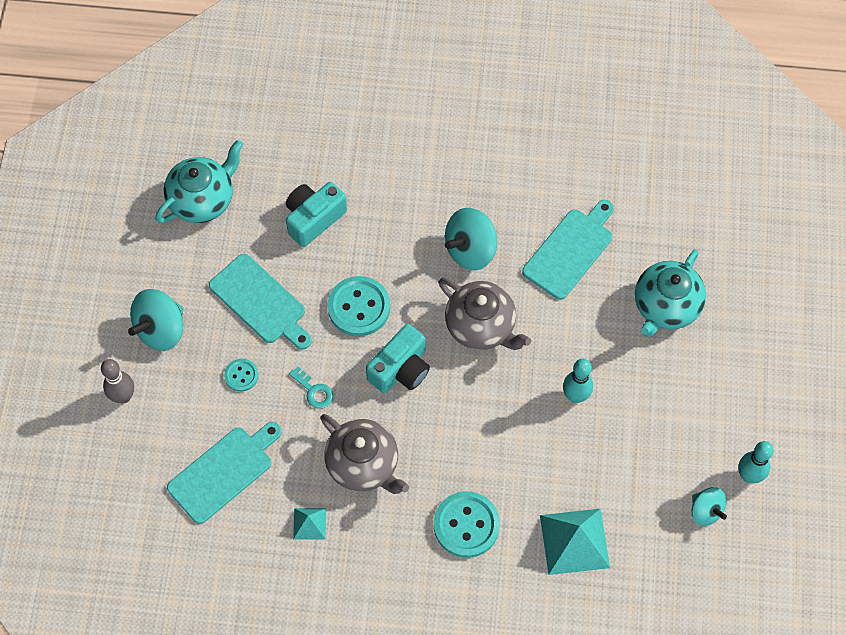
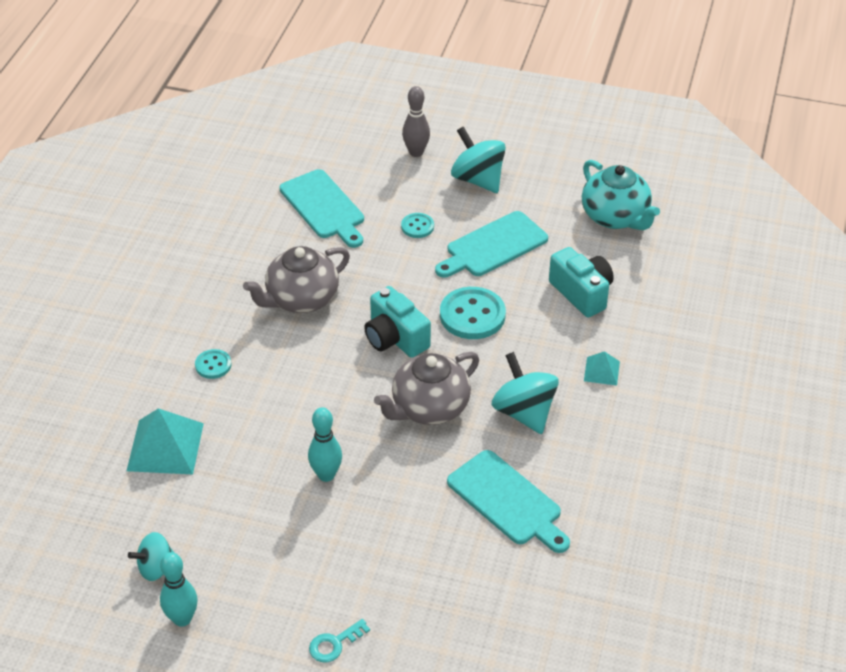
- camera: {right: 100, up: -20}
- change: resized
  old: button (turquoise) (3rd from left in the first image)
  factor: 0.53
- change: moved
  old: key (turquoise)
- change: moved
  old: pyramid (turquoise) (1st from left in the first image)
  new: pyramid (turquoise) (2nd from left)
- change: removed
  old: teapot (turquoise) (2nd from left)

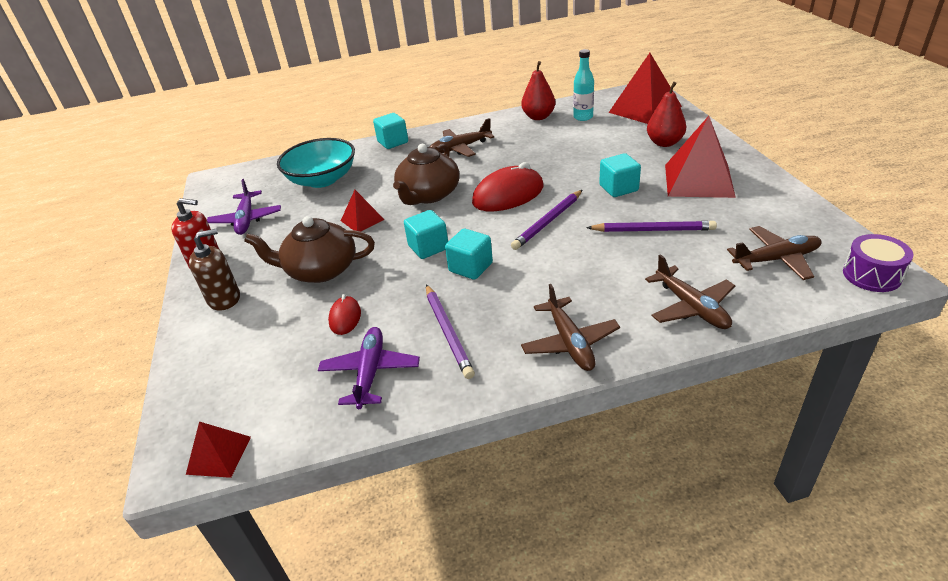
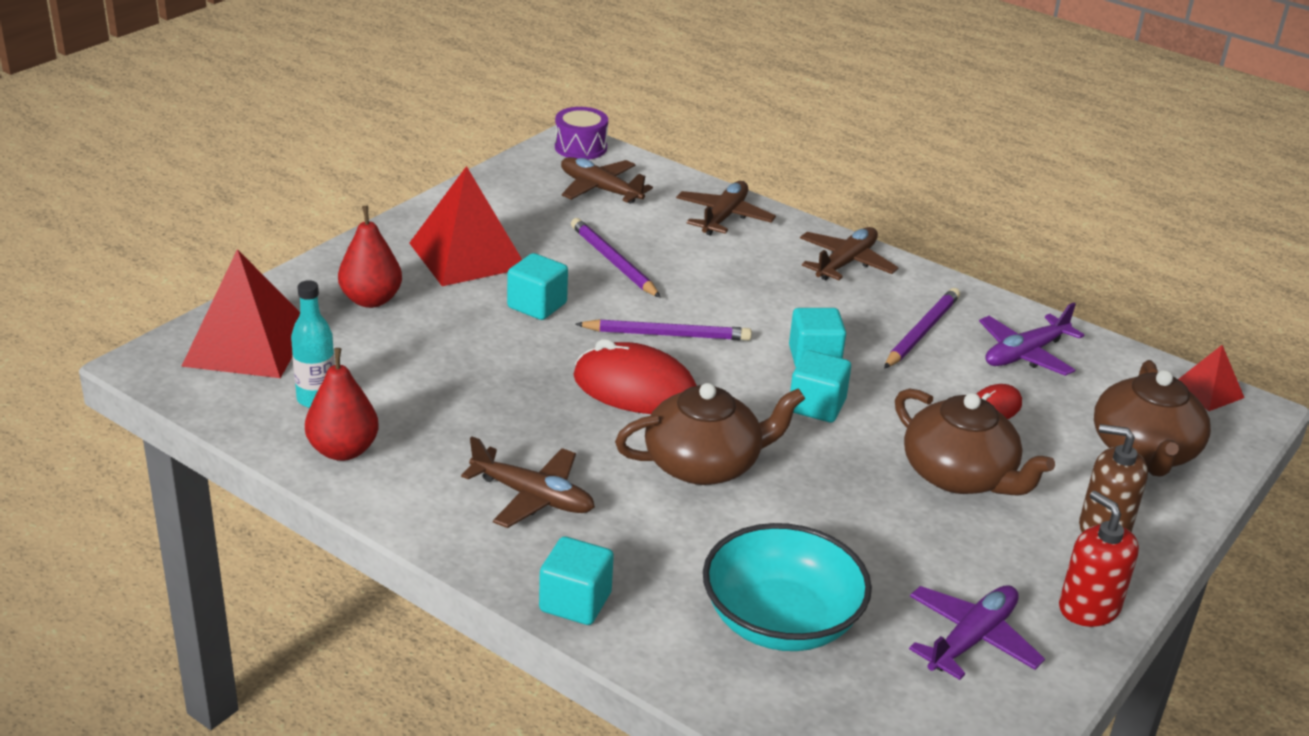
- camera: {right: -135, up: -5}
- change: added
  new: teapot (brown) (3rd from left)
- change: removed
  old: pyramid (red) (2nd from left)

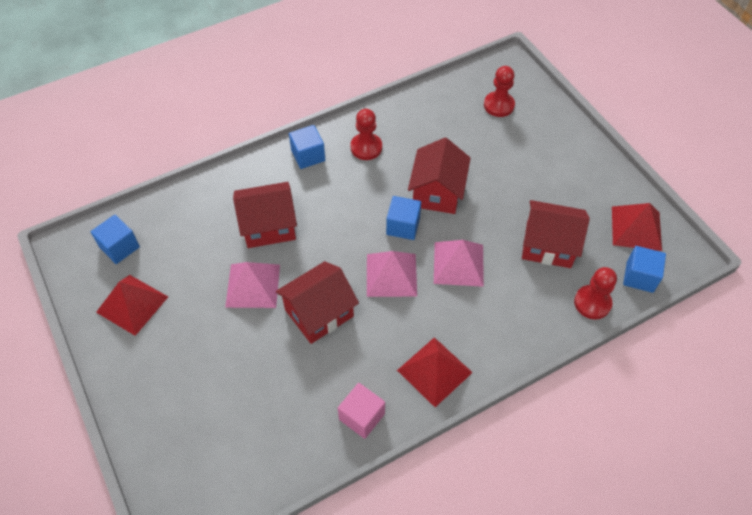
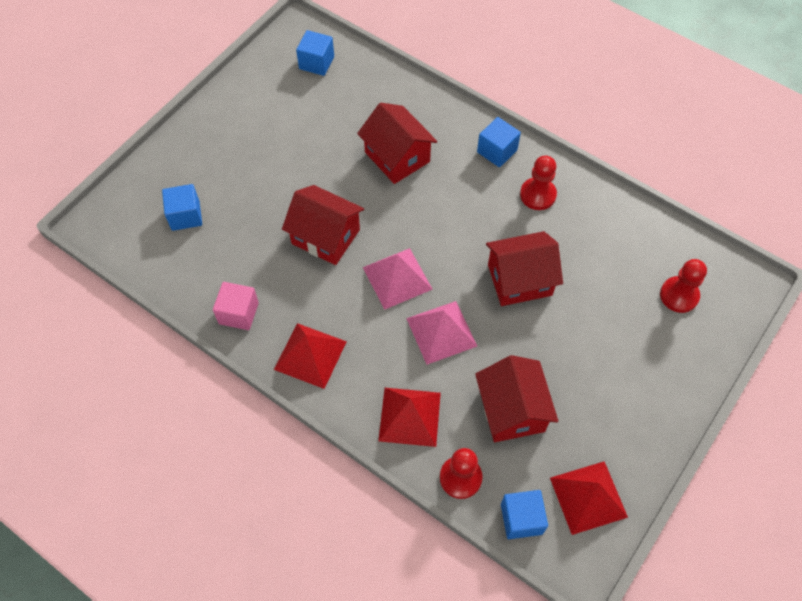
- camera: {right: 65, up: 5}
- change: moved
  old: cube (blue) (3rd from left in the first image)
  new: cube (blue) (1st from left)
- change: moved
  old: pyramid (red) (1st from left in the first image)
  new: pyramid (red) (2nd from left)
- change: removed
  old: pyramid (pink) (1st from left)

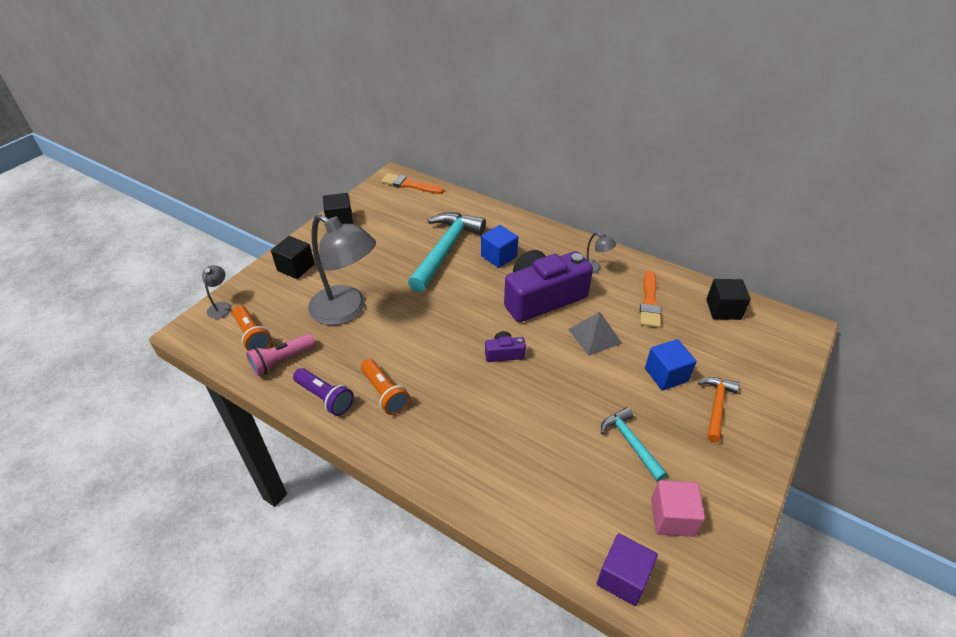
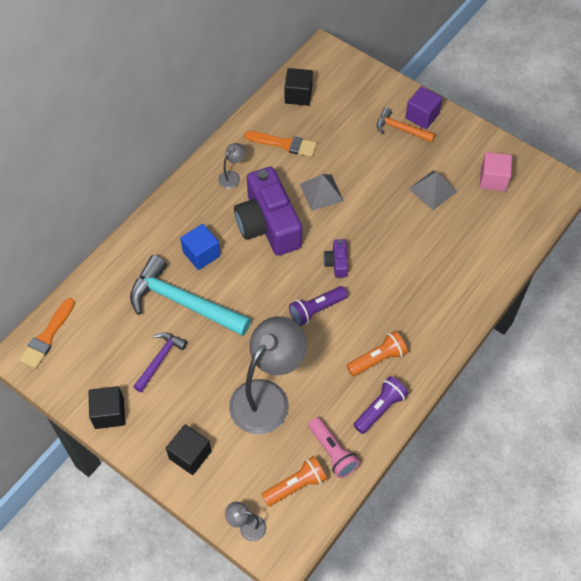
- camera: {right: -85, up: 15}
- change: added
  new: hammer (purple)
- change: added
  new: flashlight (purple) (1st from left)
- change: moved
  old: cube (purple)
- change: replaced
  old: hammer (turquoise) (2nd from left)
  new: pyramid (grey) (2nd from left)
- change: removed
  old: cube (blue) (2nd from left)

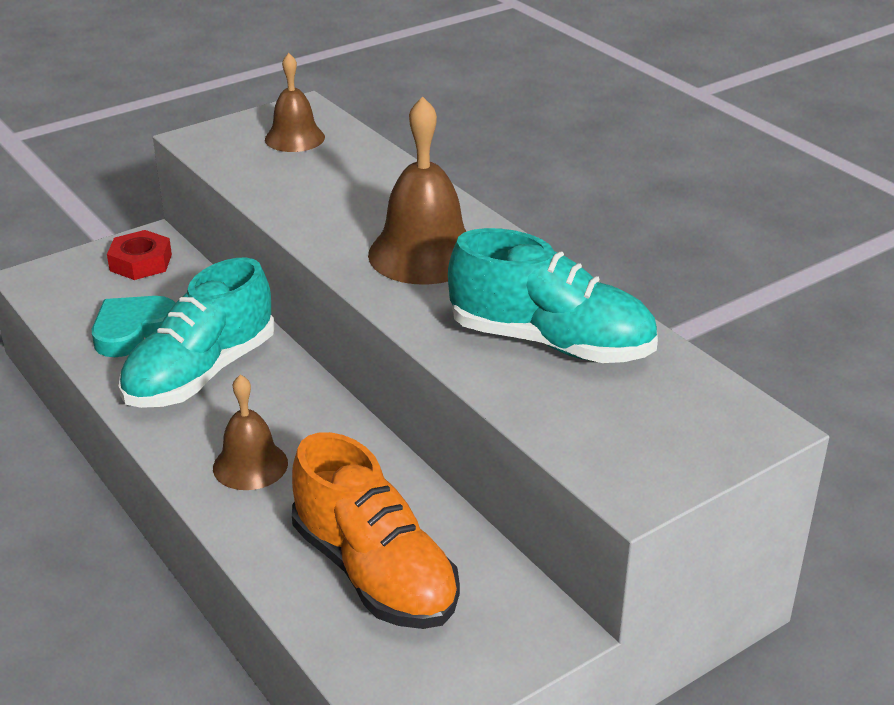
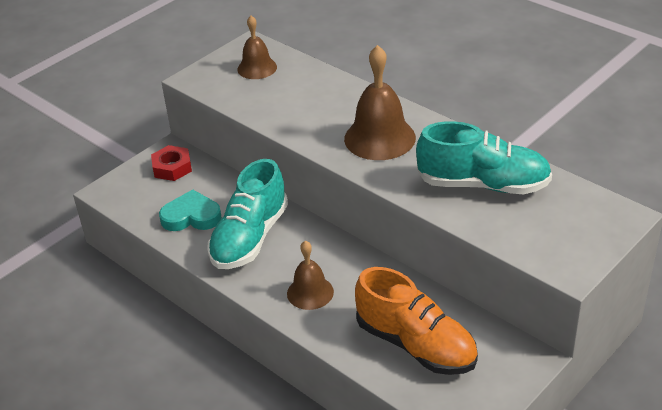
- camera: {right: -10, up: 5}
- change: turned
  old: heart (turquoise)
  degrees: 60

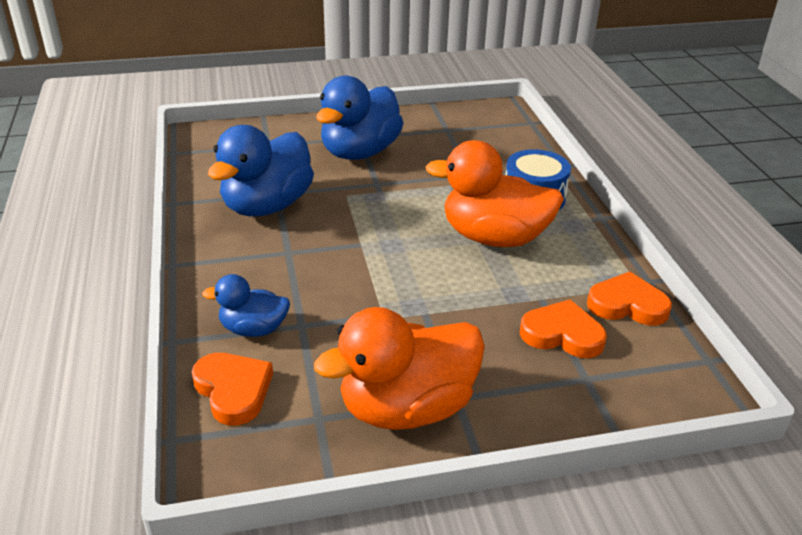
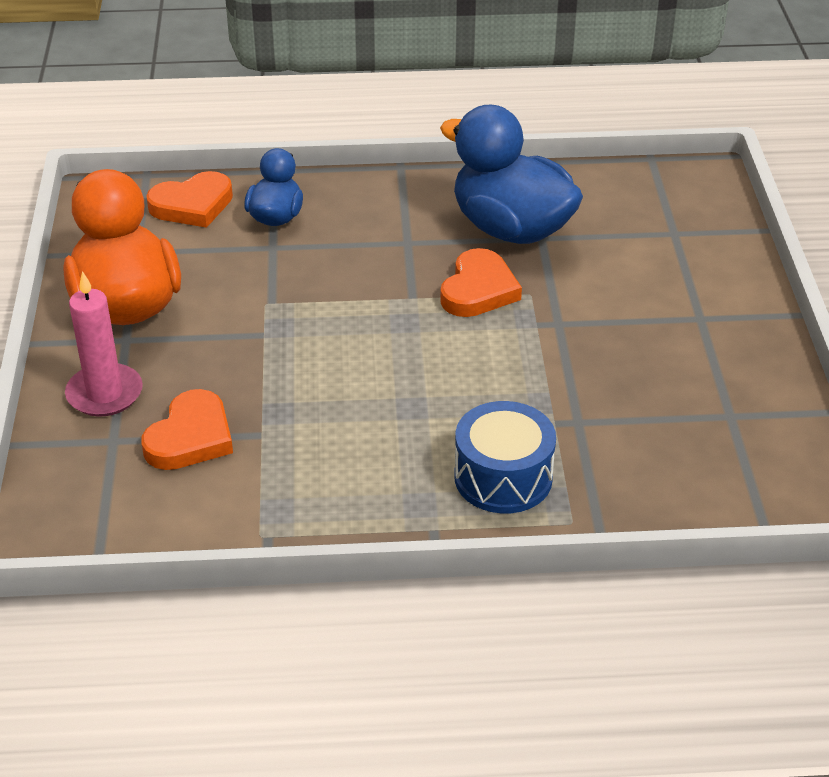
- camera: {right: 100, up: 5}
- change: added
  new: candle (pink)
- change: moved
  old: heart (orange) (3rd from left)
- change: removed
  old: duck (blue) (3rd from left)
- change: removed
  old: duck (orange) (2nd from left)

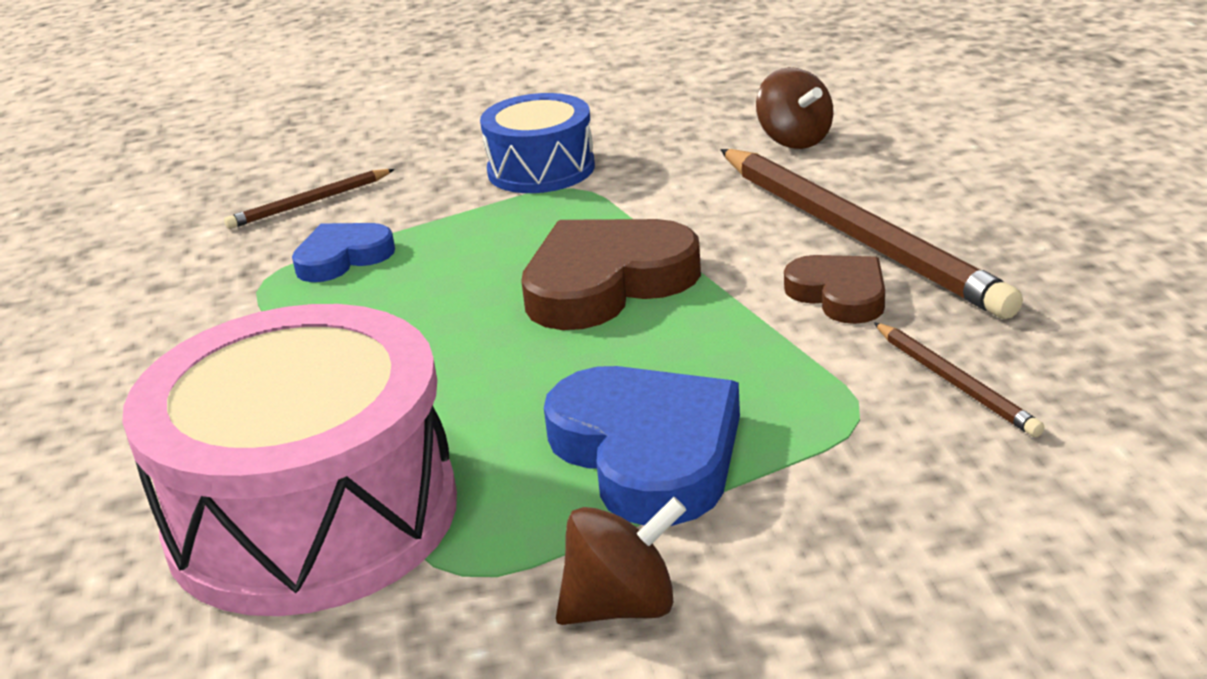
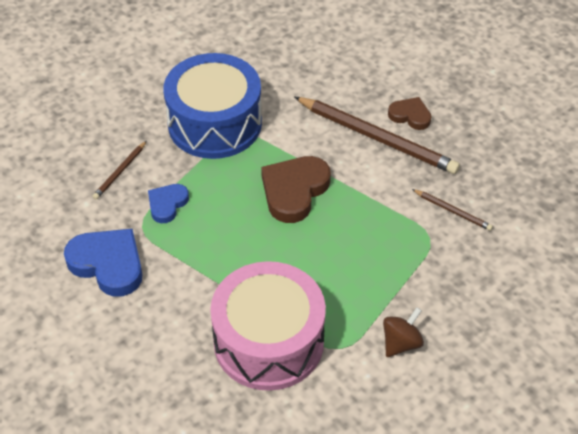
- camera: {right: -30, up: 20}
- change: moved
  old: heart (blue) (2nd from left in the first image)
  new: heart (blue) (1st from left)
- change: resized
  old: drum (blue)
  factor: 1.84
- change: moved
  old: heart (brown) (2nd from left)
- change: removed
  old: spinning top (brown) (2nd from left)

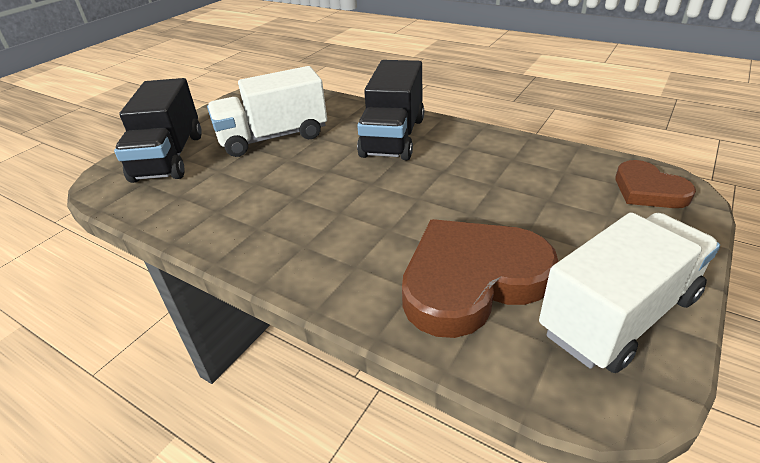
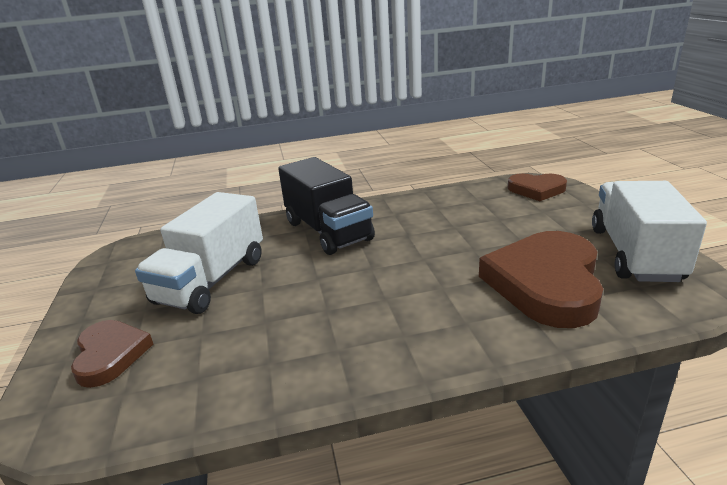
- camera: {right: -45, up: -10}
- change: replaced
  old: truck (black) (1st from left)
  new: heart (brown) (1st from left)

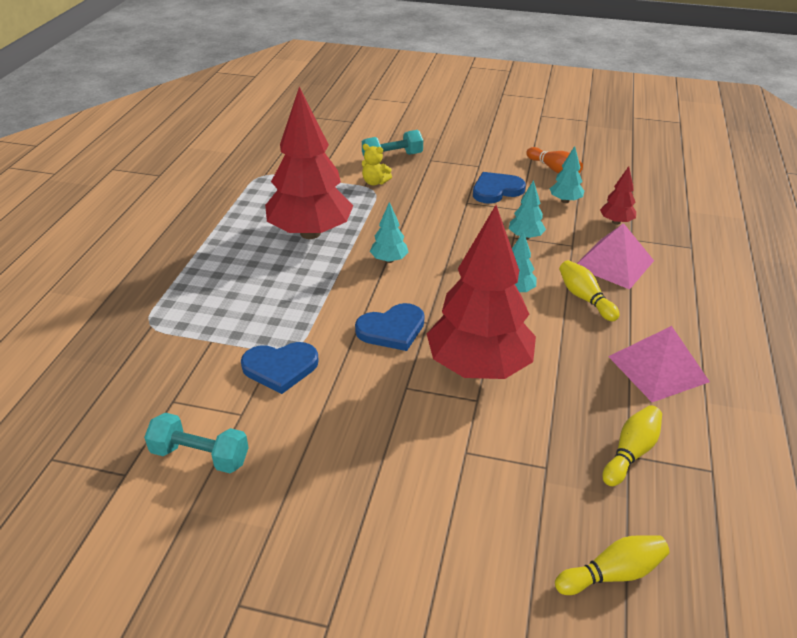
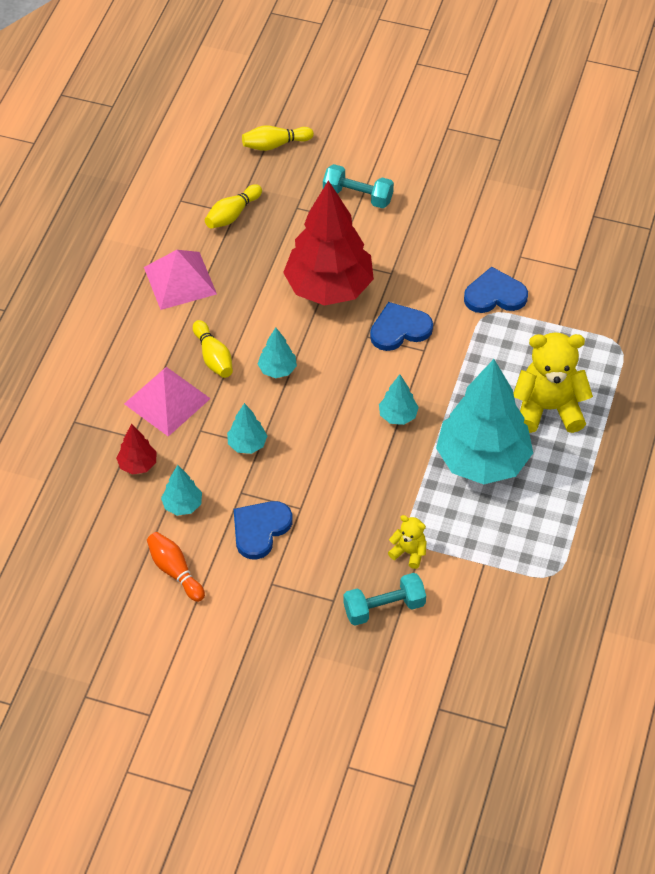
- camera: {right: -175, up: 15}
- change: turned
  old: heart (blue) (3rd from left in the first image)
  degrees: 150
- change: moved
  old: dumbbell (turquoise) (1st from left)
- change: recoloured
  old: tree (red) (1st from left)
  new: tree (turquoise) (5th from left)
- change: added
  new: teddy bear (yellow) (2nd from left)

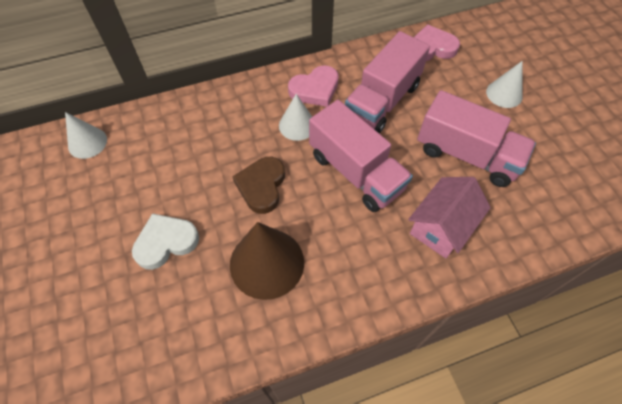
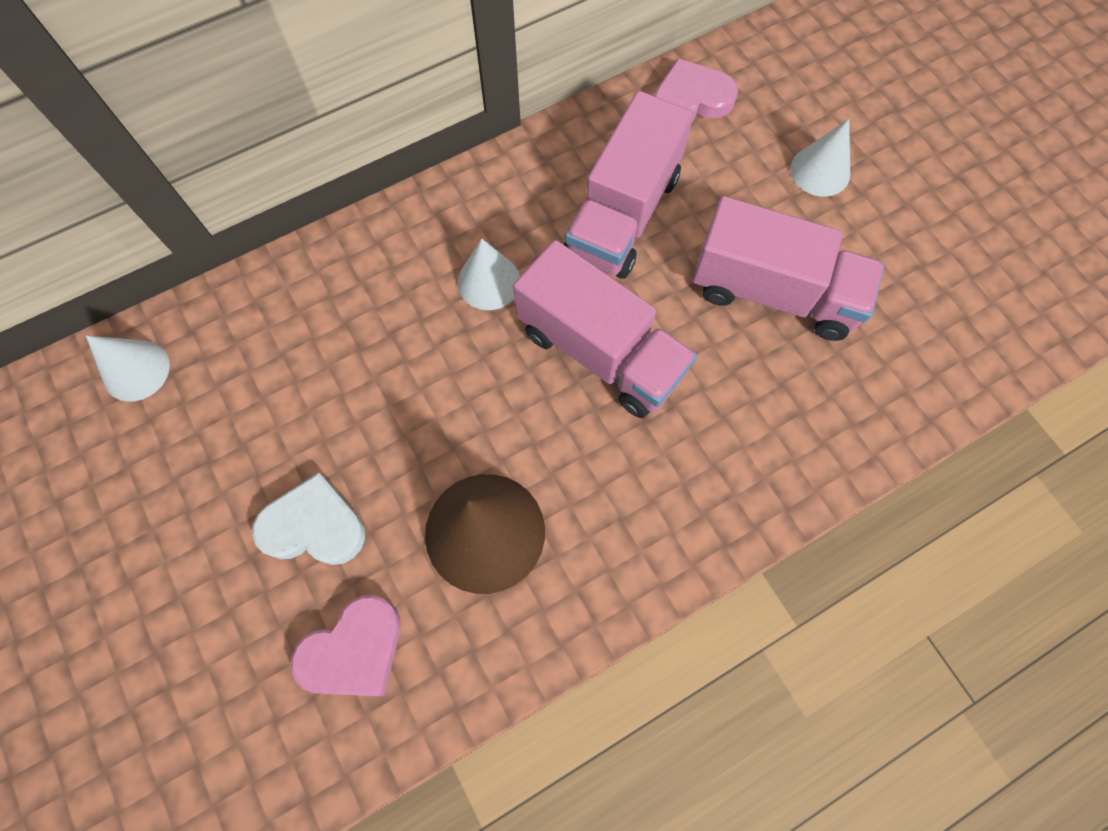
- camera: {right: -10, up: 10}
- change: turned
  old: heart (white)
  degrees: 45
- change: moved
  old: heart (pink) (1st from left)
- change: removed
  old: heart (brown)
- change: removed
  old: house (pink)

